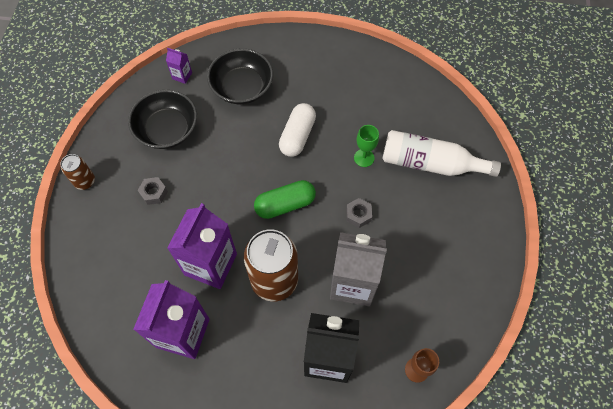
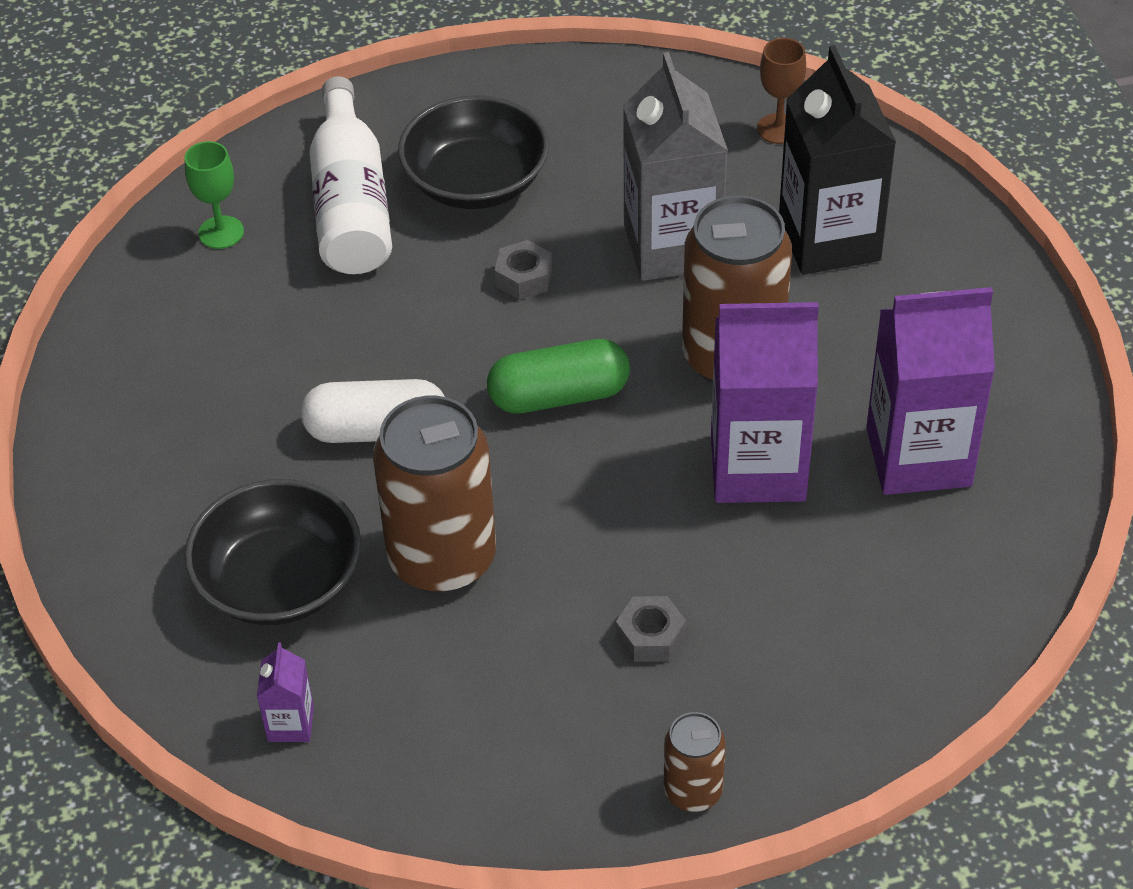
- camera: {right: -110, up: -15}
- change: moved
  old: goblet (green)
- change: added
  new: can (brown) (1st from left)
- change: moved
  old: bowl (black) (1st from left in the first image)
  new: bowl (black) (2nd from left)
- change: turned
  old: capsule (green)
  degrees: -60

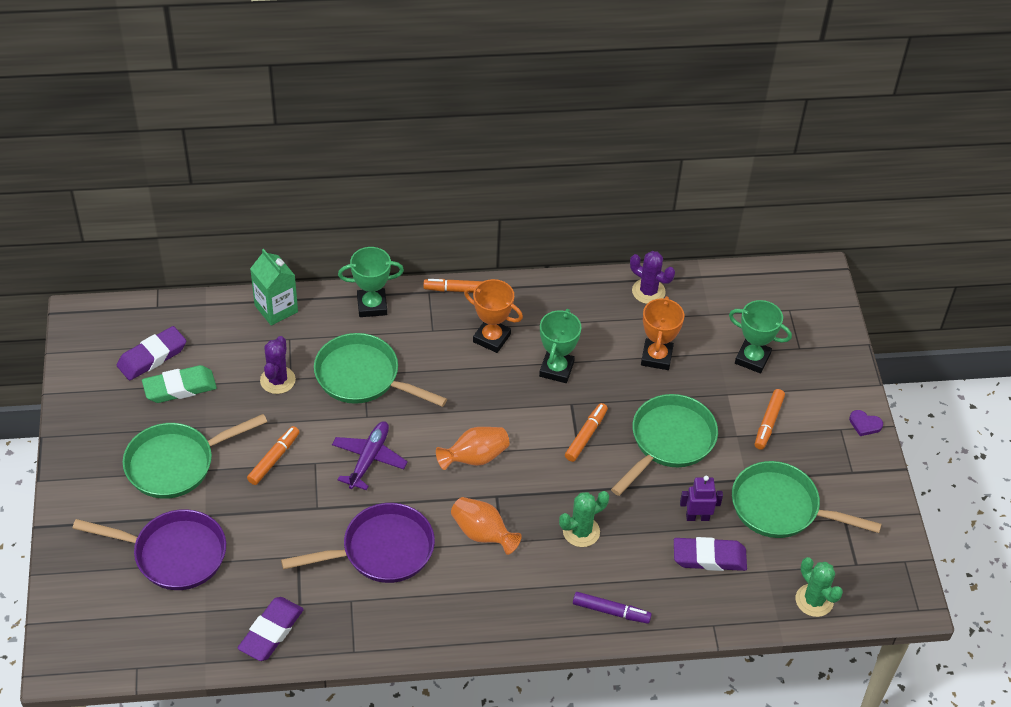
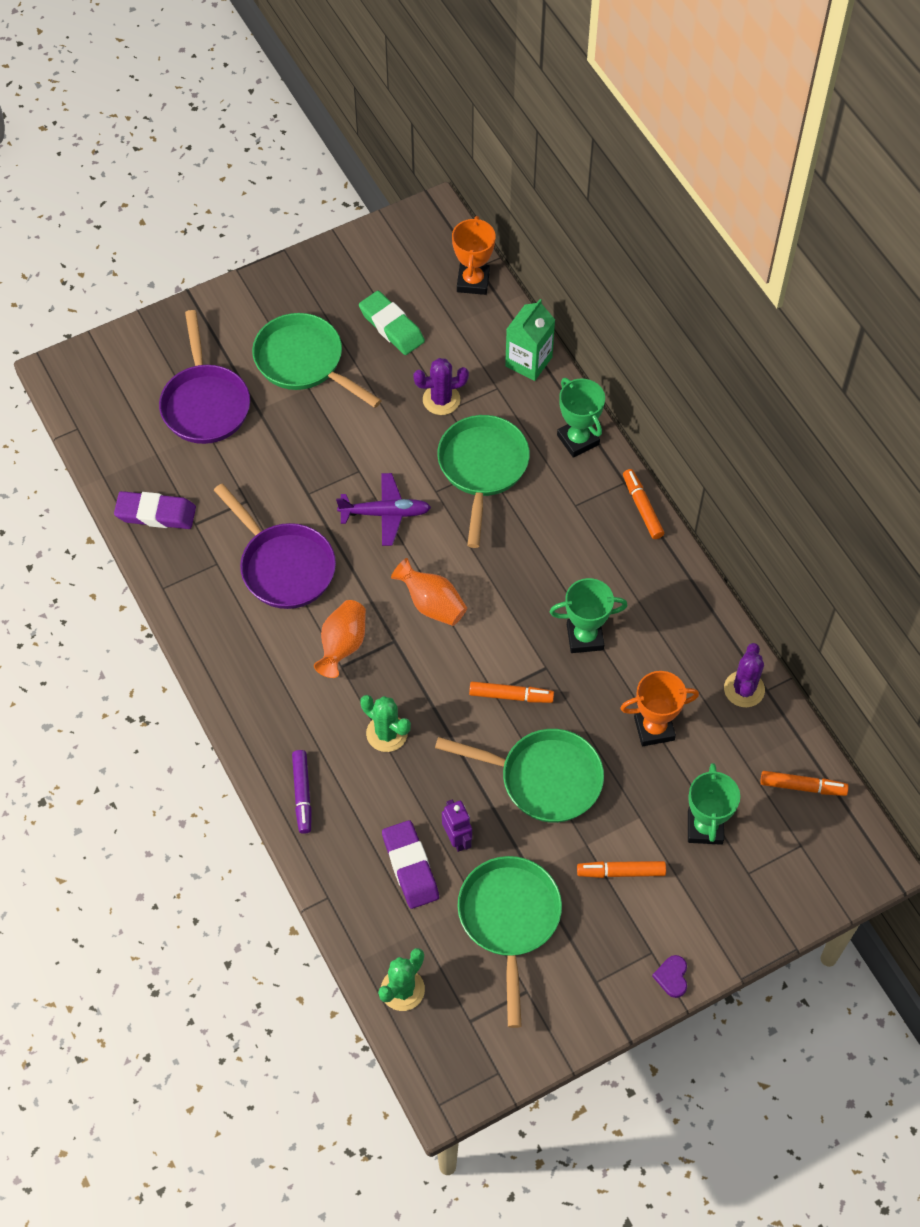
- camera: {right: 70, up: 10}
- change: moved
  old: trophy (orange) (1st from left)
- change: moved
  old: marker (orange) (1st from left in the first image)
  new: marker (orange) (4th from left)
- change: removed
  old: eraser (purple) (1st from left)

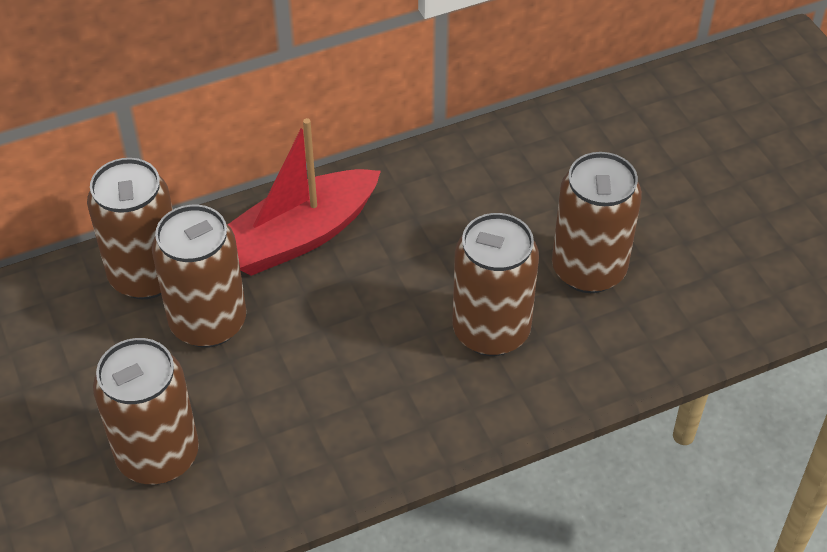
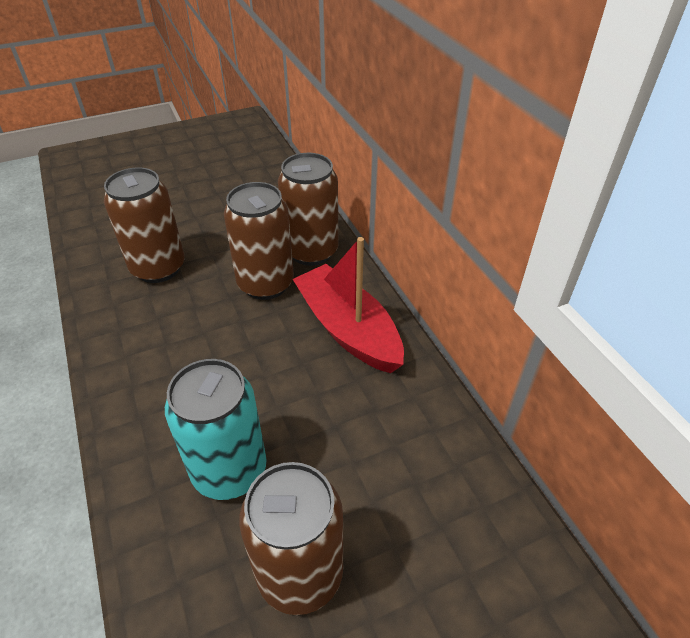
- camera: {right: 90, up: -5}
- change: recoloured
  old: can (brown) (4th from left)
  new: can (turquoise)

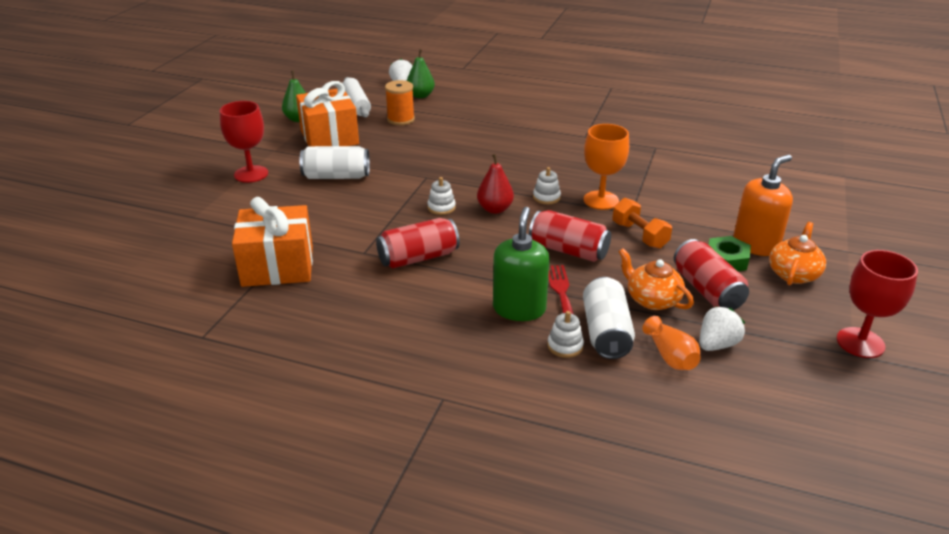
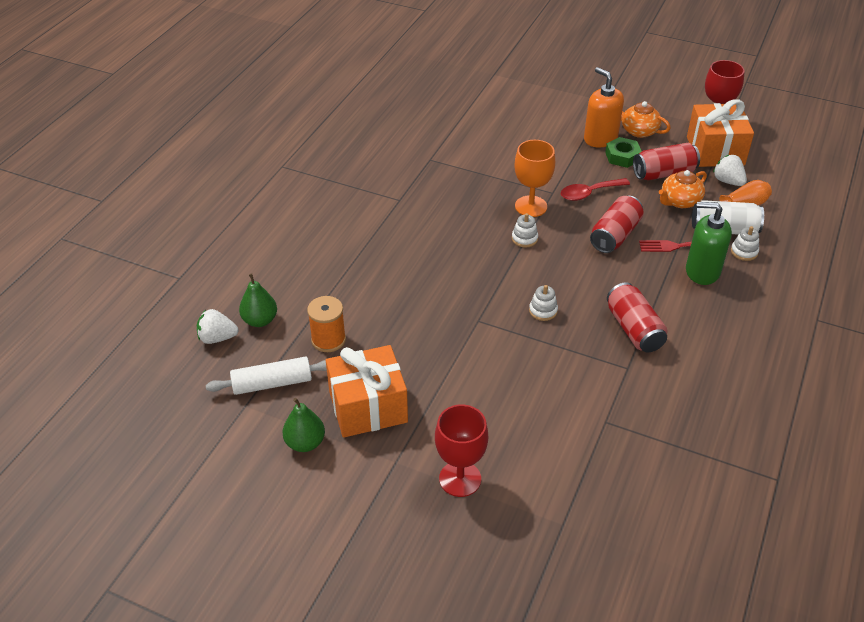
- camera: {right: -85, up: 10}
- change: replaced
  old: dumbbell (orange)
  new: spoon (red)
- change: moved
  old: gift (orange) (1st from left in the first image)
  new: gift (orange) (2nd from left)
- change: removed
  old: can (white) (1st from left)
- change: removed
  old: pear (red)

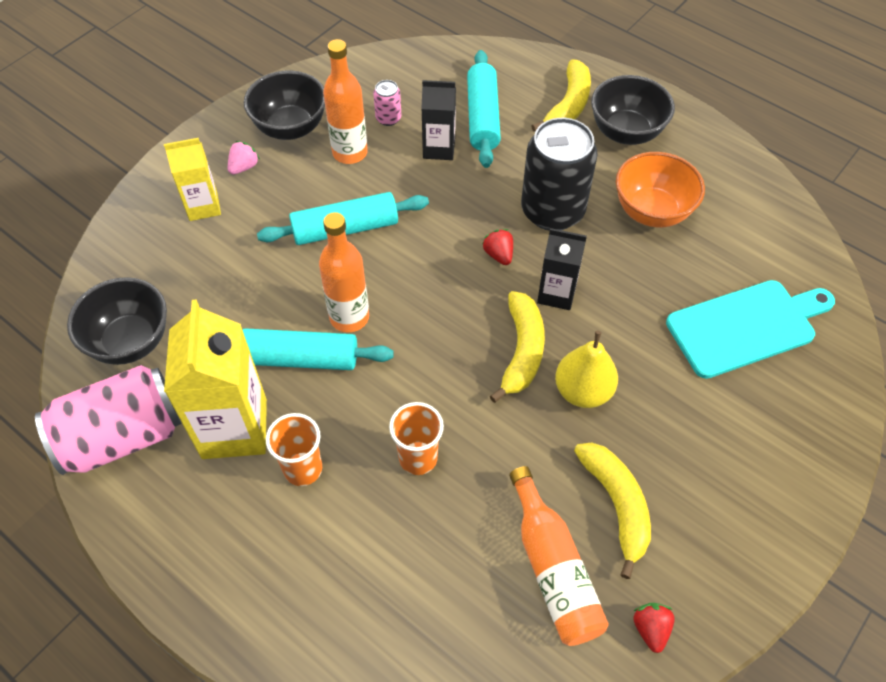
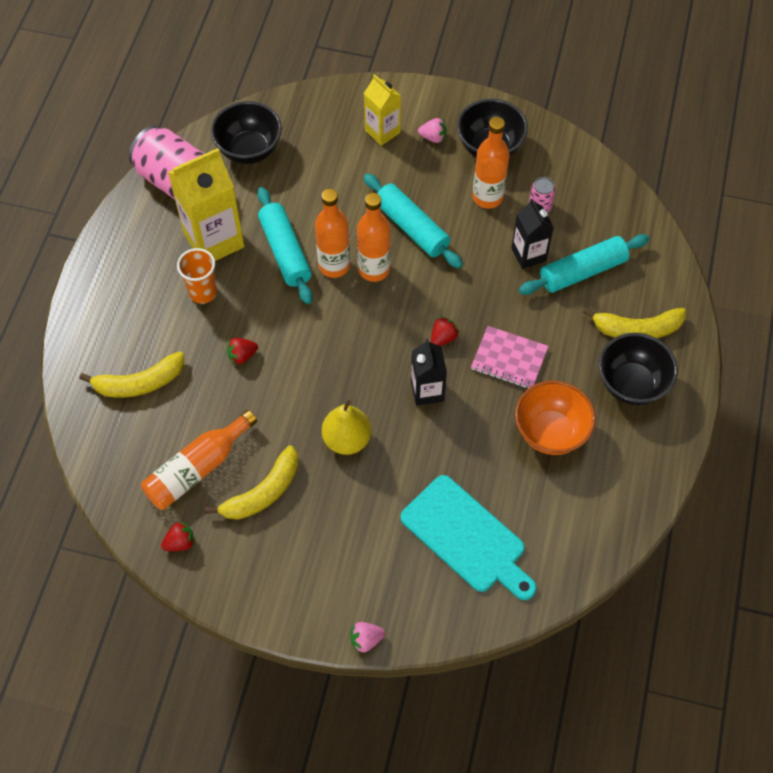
- camera: {right: 65, up: 5}
- change: moved
  old: banana (yellow) (1st from left)
- change: replaced
  old: cup (orange) (2nd from left)
  new: strawberry (red) (2nd from left)
- change: added
  new: strawberry (pink) (1st from left)
- change: added
  new: bottle (orange) (3rd from left)
- change: replaced
  old: can (black)
  new: notebook (pink)

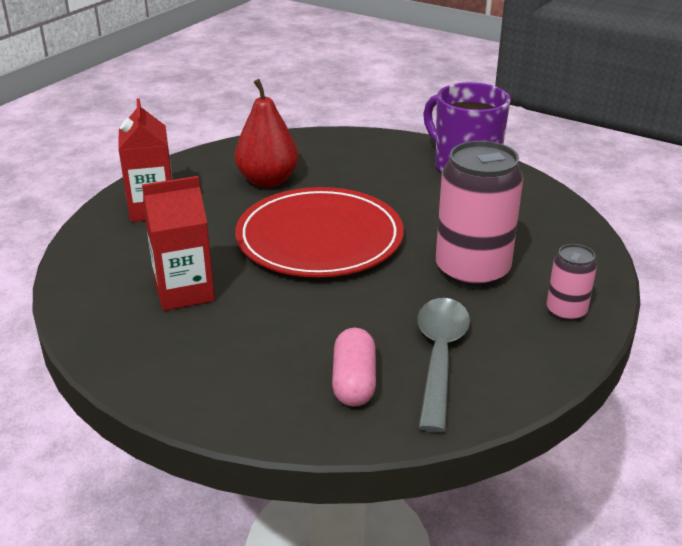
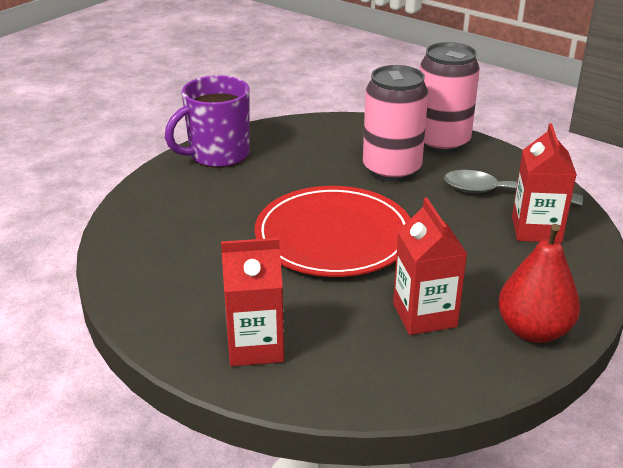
- camera: {right: -85, up: 0}
- change: resized
  old: can (pink) (2nd from left)
  factor: 1.97
- change: moved
  old: pear (red)
- change: replaced
  old: capsule (pink)
  new: carton (red) (3rd from left)

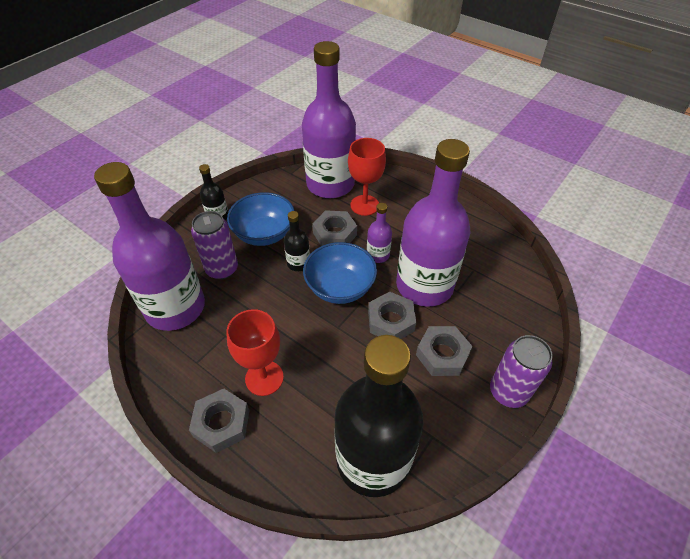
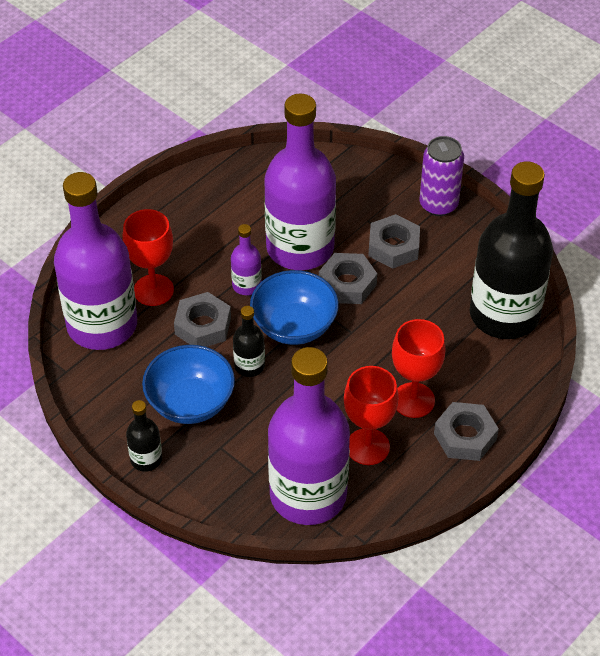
- camera: {right: -85, up: 0}
- change: added
  new: goblet (red) (2nd from left)
- change: removed
  old: can (purple) (1st from left)

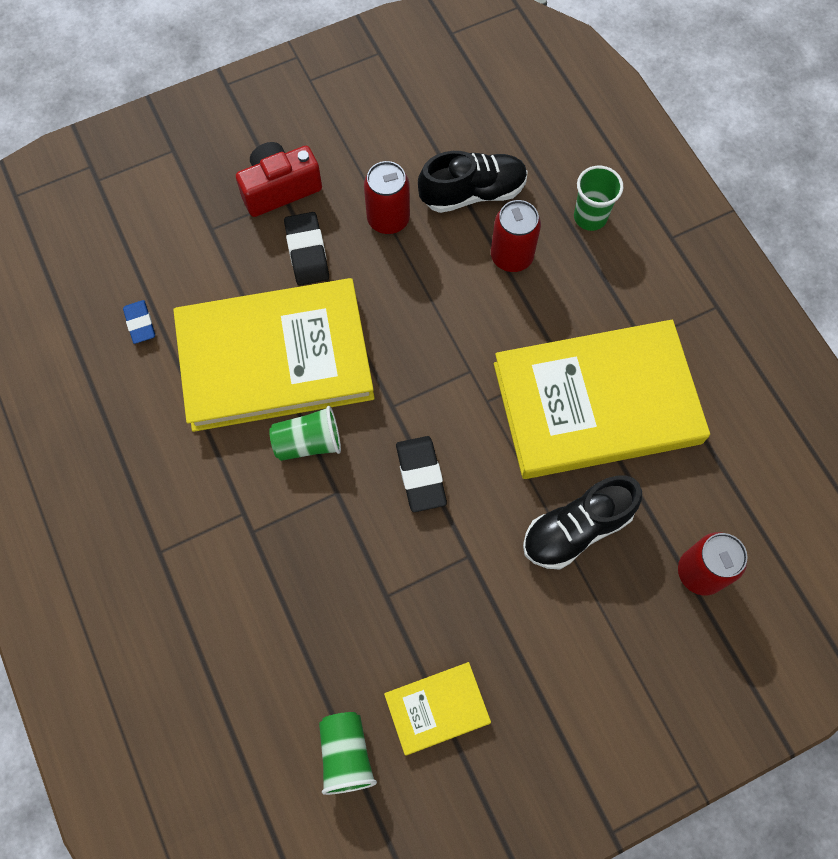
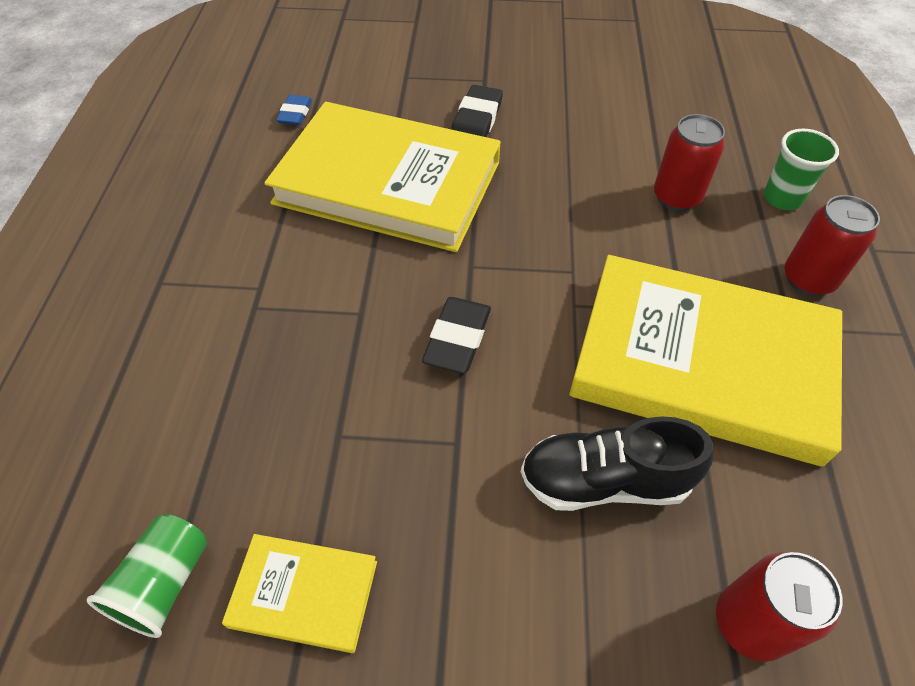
- camera: {right: 30, up: -15}
- change: moved
  old: can (red) (1st from left in the first image)
  new: can (red) (3rd from left)
- change: removed
  old: camera (red)
- change: removed
  old: cup (green) (1st from left)
- change: removed
  old: shoe (black) (1st from left)

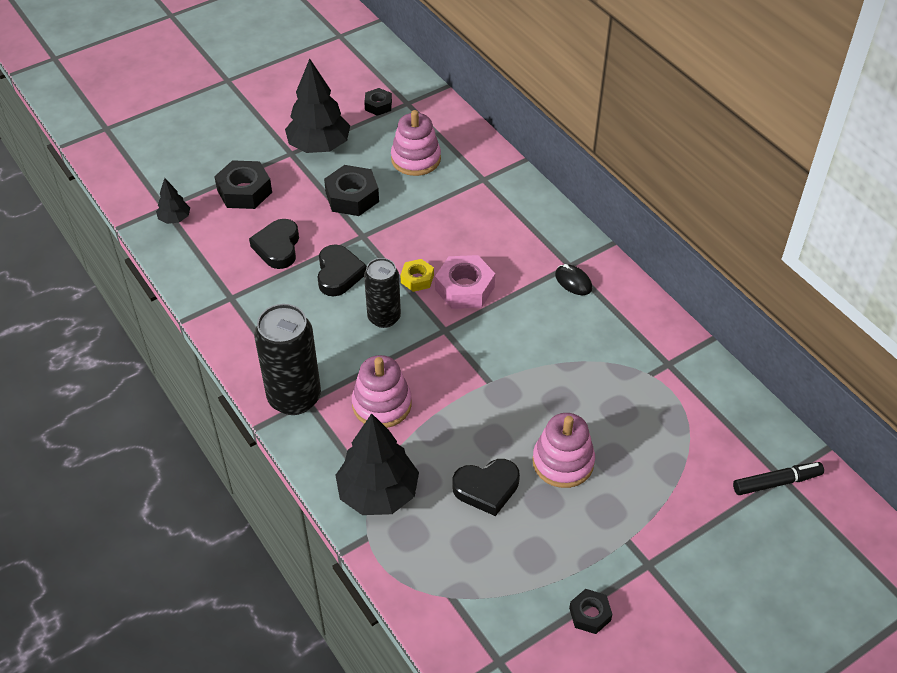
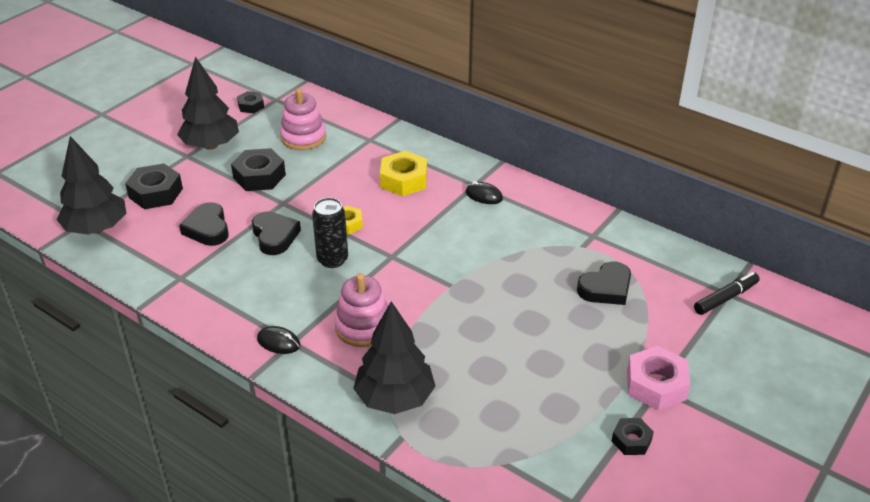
- camera: {right: -20, up: -10}
- change: resized
  old: tree (black) (1st from left)
  factor: 2.03
- change: replaced
  old: can (black) (1st from left)
  new: mouse (black) (1st from left)
- change: added
  new: nut (yellow) (2nd from left)
- change: moved
  old: heart (black) (3rd from left)
- change: moved
  old: nut (pink)
- change: removed
  old: stacking toy (pink) (3rd from left)

